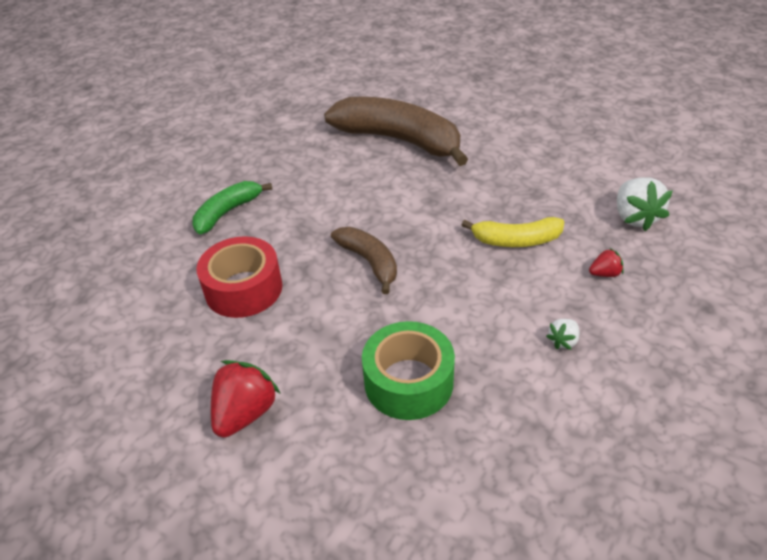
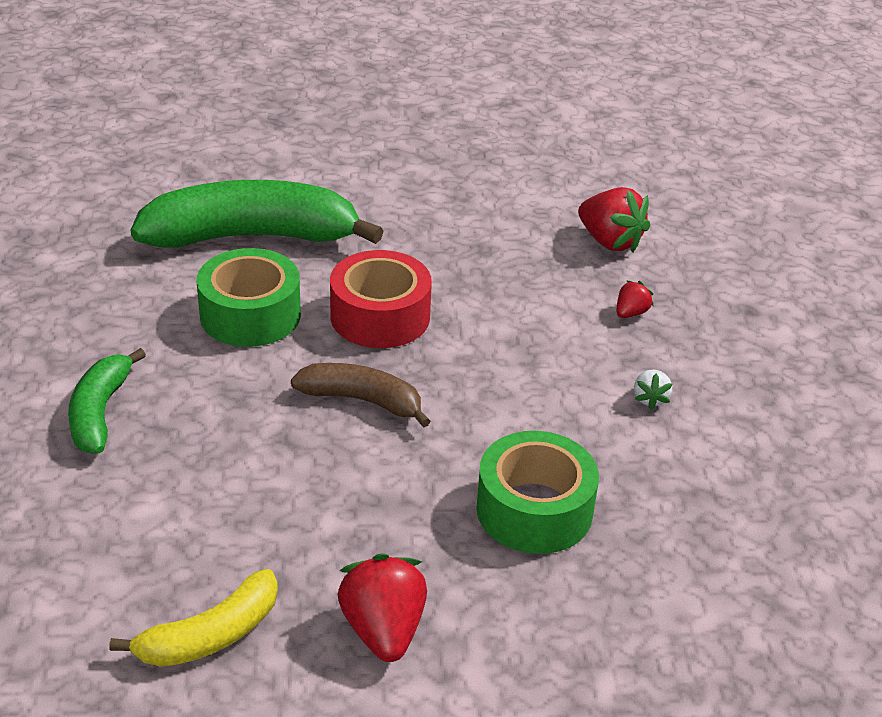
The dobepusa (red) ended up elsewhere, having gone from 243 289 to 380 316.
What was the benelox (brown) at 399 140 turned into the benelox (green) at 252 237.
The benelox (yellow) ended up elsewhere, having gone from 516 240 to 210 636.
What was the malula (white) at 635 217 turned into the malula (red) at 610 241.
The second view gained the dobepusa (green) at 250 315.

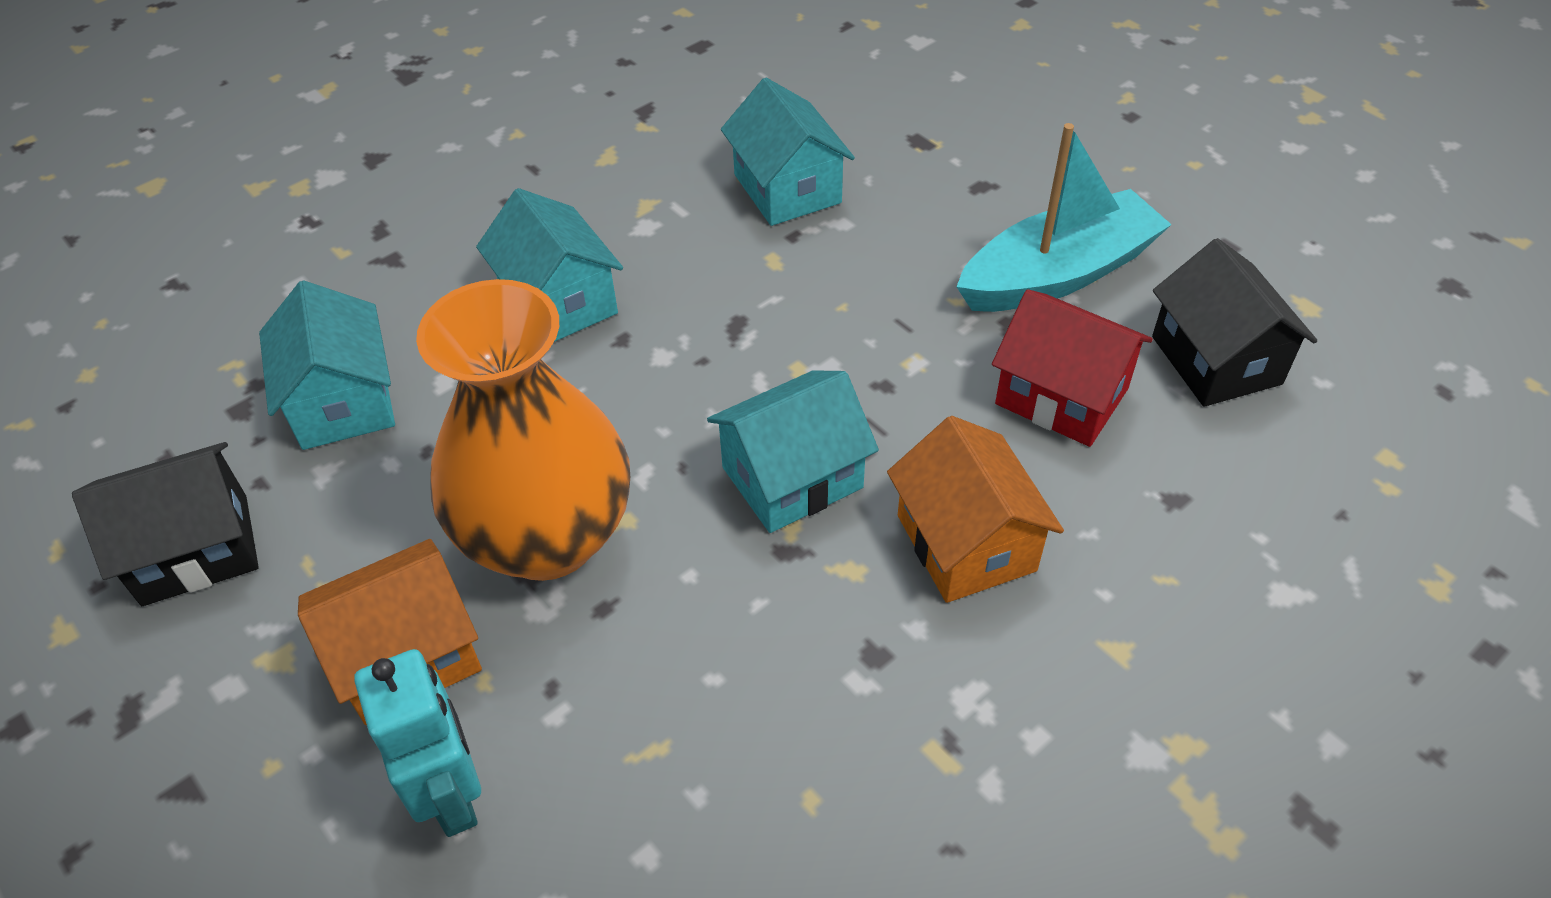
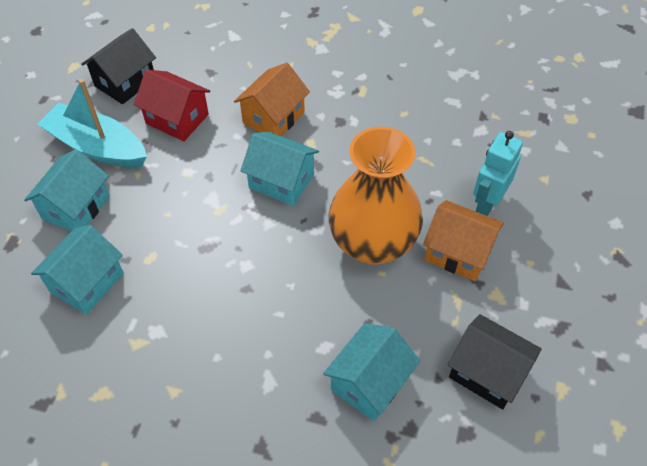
The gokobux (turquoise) ended up elsewhere, having gone from 559 302 to 76 207.
The gokobux (red) at 1061 396 ended up facing another way, 60 degrees counterclockwise from before.

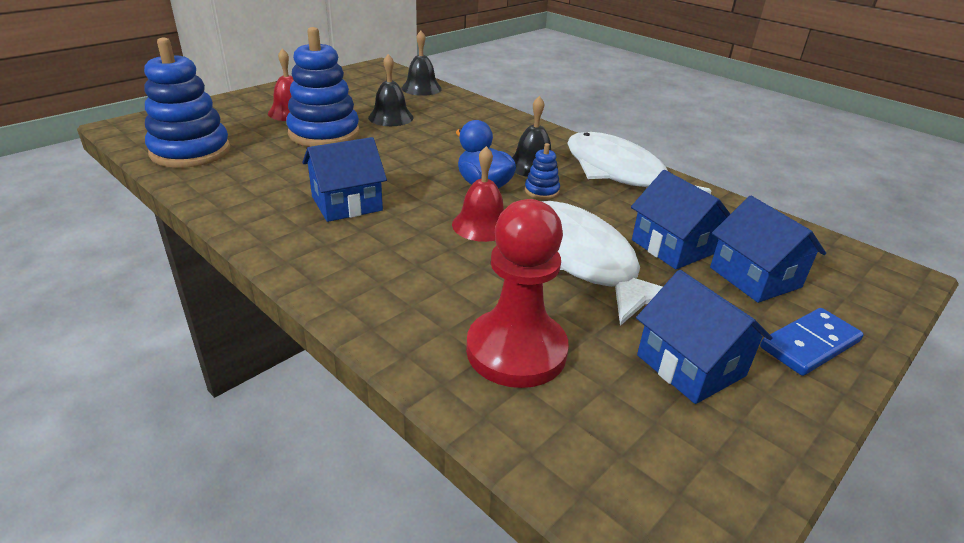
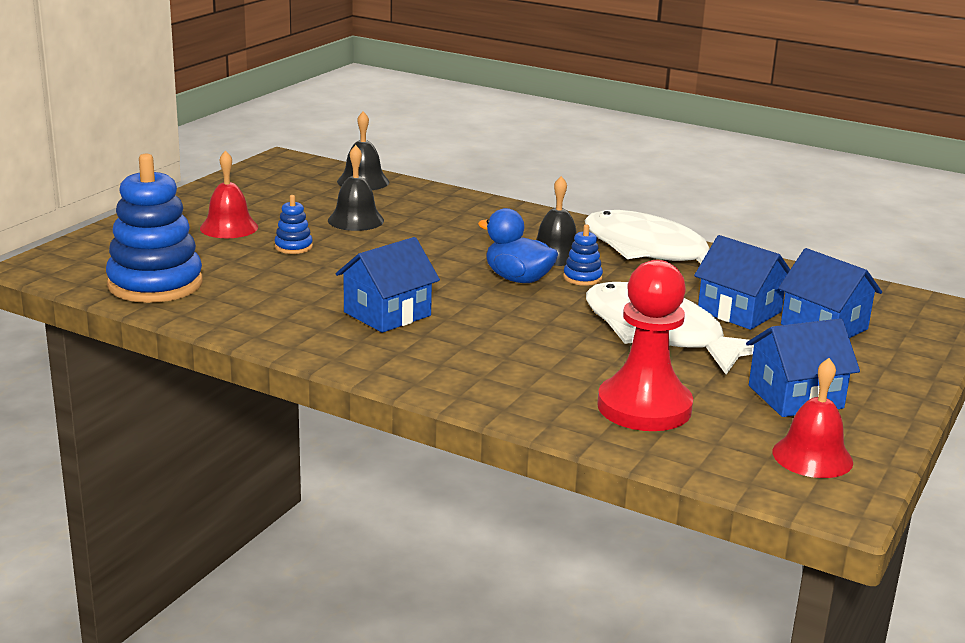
The size of the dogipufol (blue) at 324 133 changed by a factor of 0.44.
The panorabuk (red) ended up elsewhere, having gone from 482 225 to 812 456.
The gokobux (blue) at 690 365 ended up facing another way, 60 degrees counterclockwise from before.
The second view lost the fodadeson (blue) at 810 345.

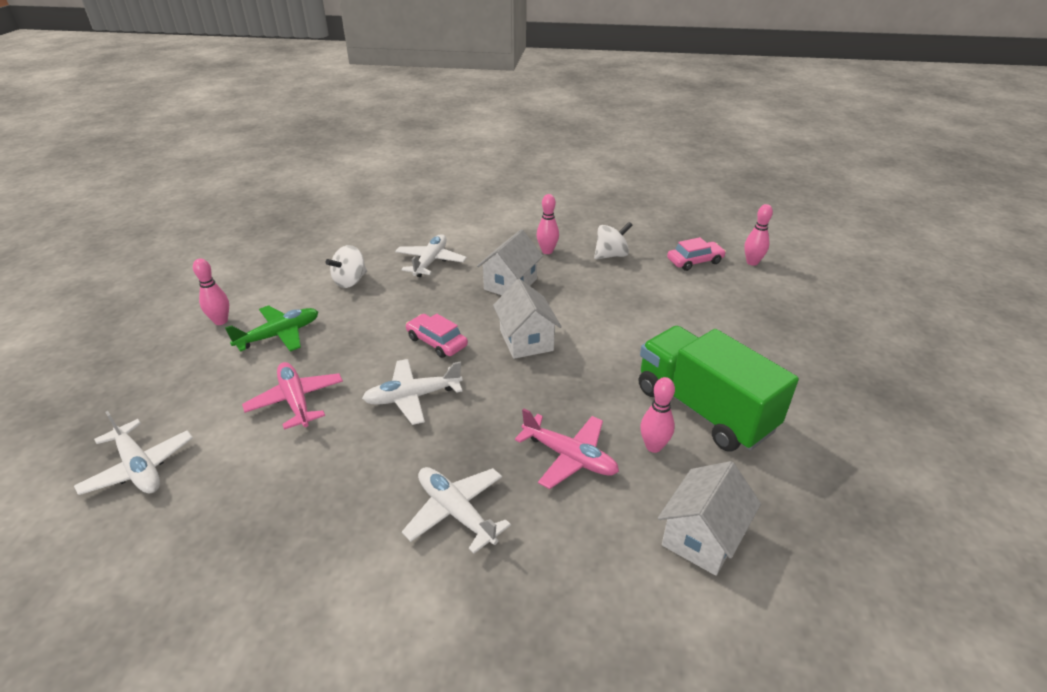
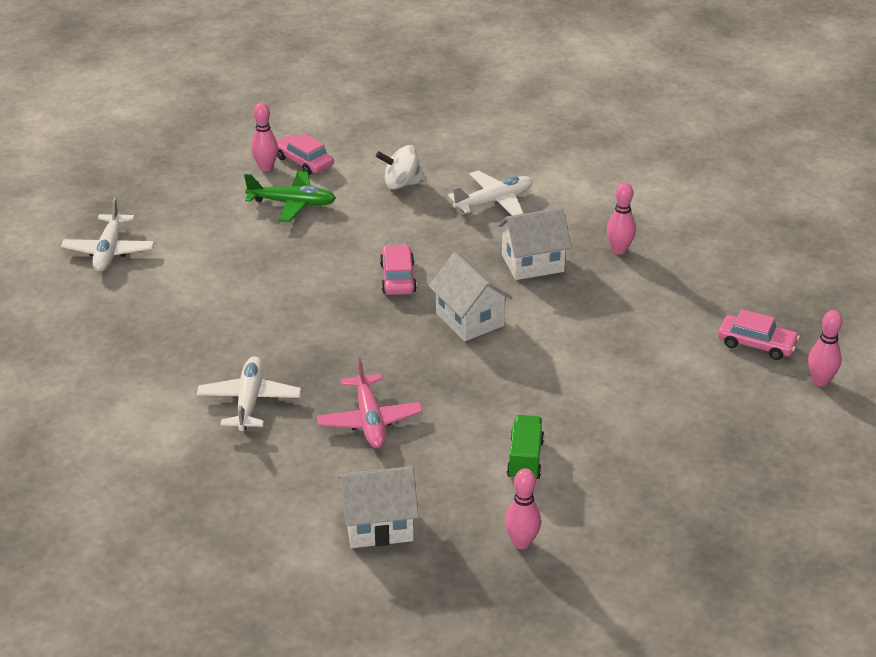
The second view lost the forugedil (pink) at 296 401.
The second view lost the forugedil (white) at 412 397.
The gokobux (white) at 526 340 ended up facing another way, 60 degrees counterclockwise from before.
The second view lost the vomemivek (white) at 611 255.
The size of the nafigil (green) at 703 409 changed by a factor of 0.47.
The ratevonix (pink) ended up elsewhere, having gone from 653 446 to 521 543.
The second view gained the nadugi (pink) at 303 161.

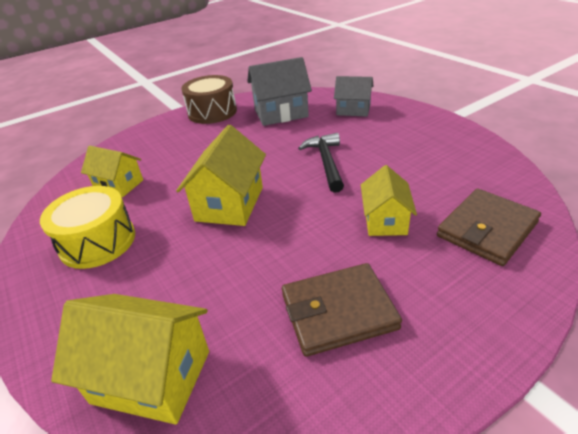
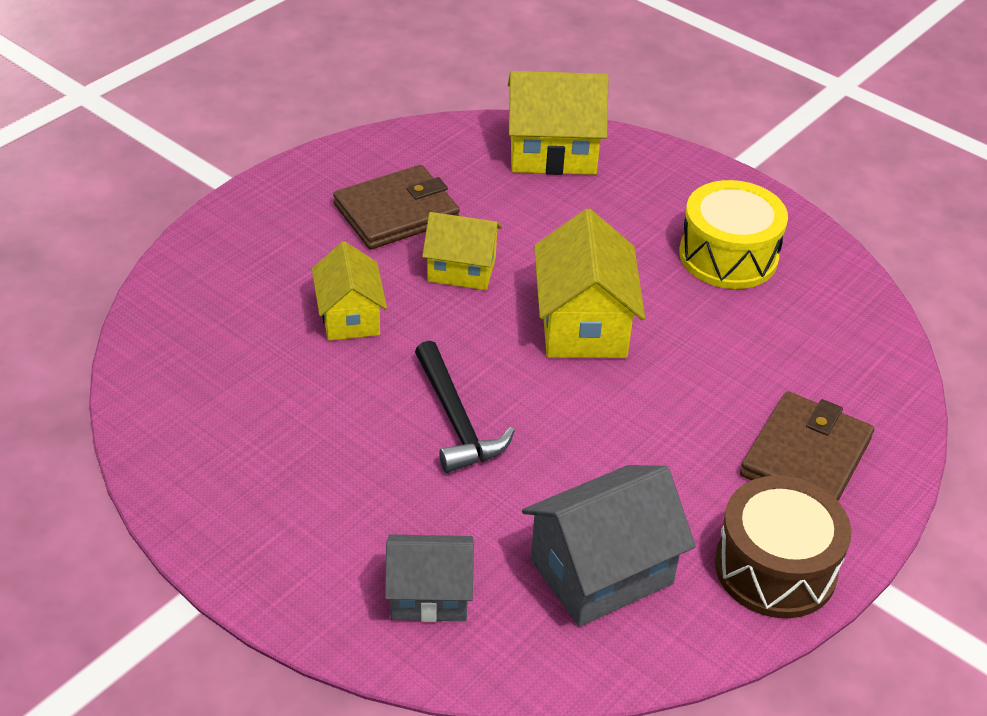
The gokobux (yellow) ended up elsewhere, having gone from 119 185 to 461 270.
The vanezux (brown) ended up elsewhere, having gone from 486 229 to 806 457.

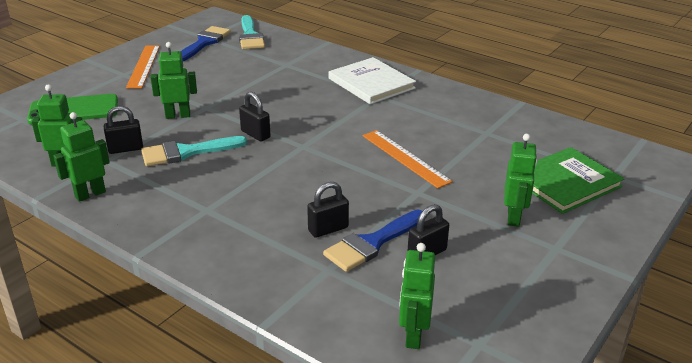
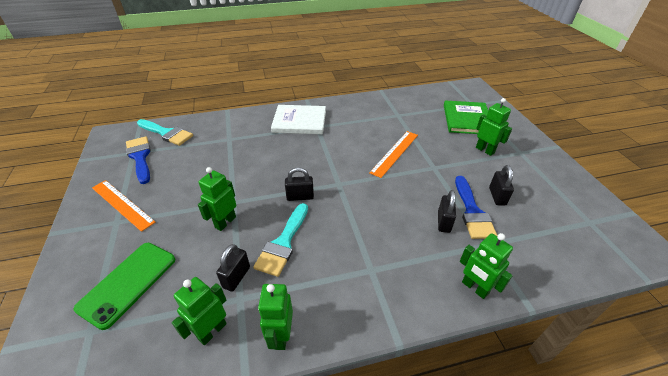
The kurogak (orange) at 405 158 ended up facing another way, 60 degrees counterclockwise from before.
The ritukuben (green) ended up elsewhere, having gone from 413 336 to 474 288.

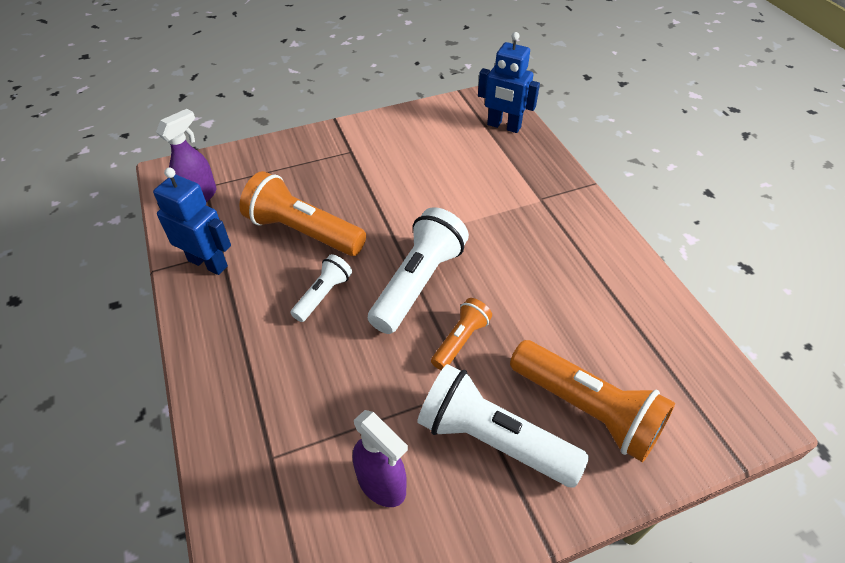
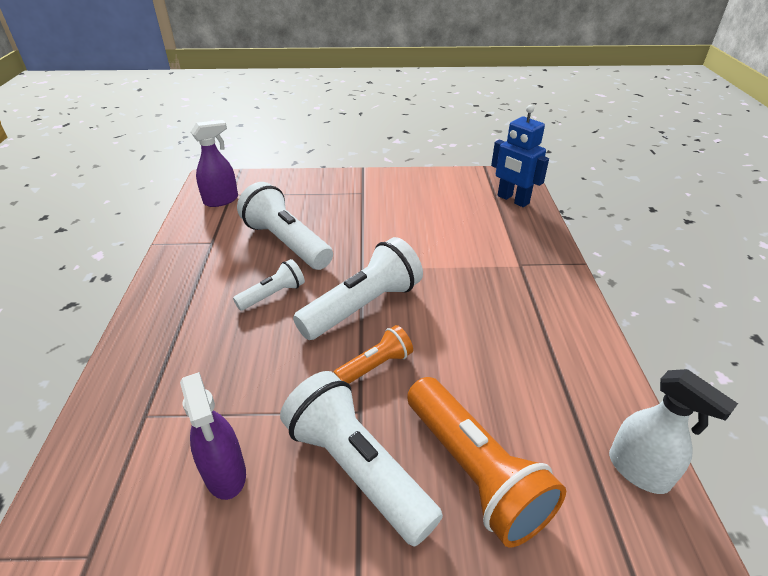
The second view lost the ritukuben (blue) at 208 263.
What was the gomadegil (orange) at 303 232 turned into the gomadegil (white) at 286 243.
The second view gained the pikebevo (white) at 639 471.

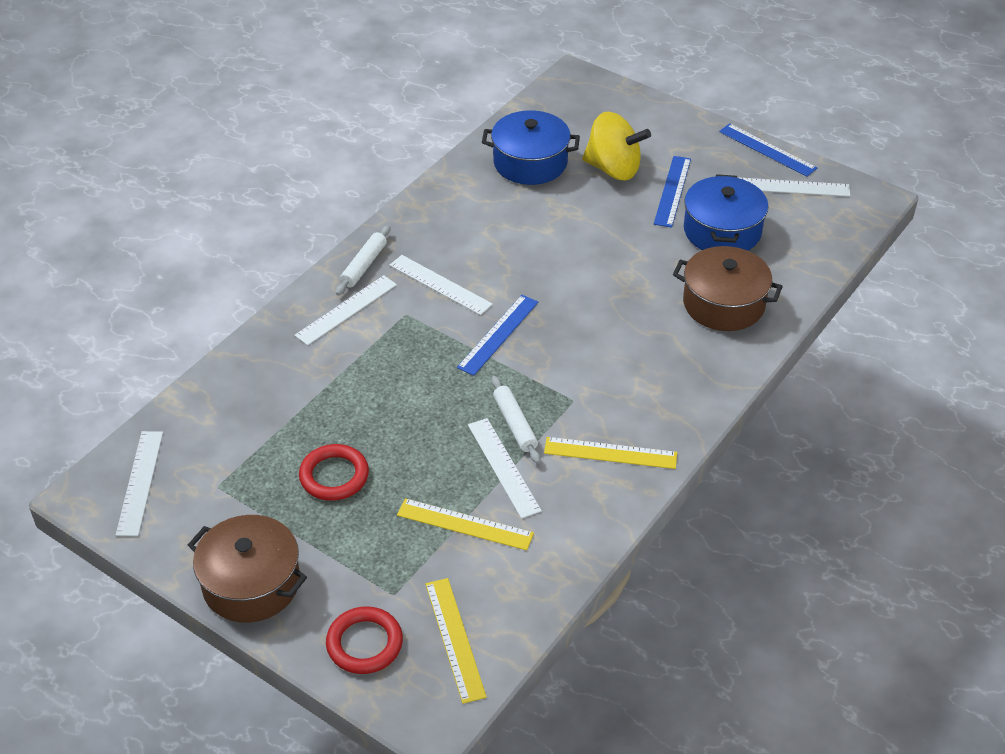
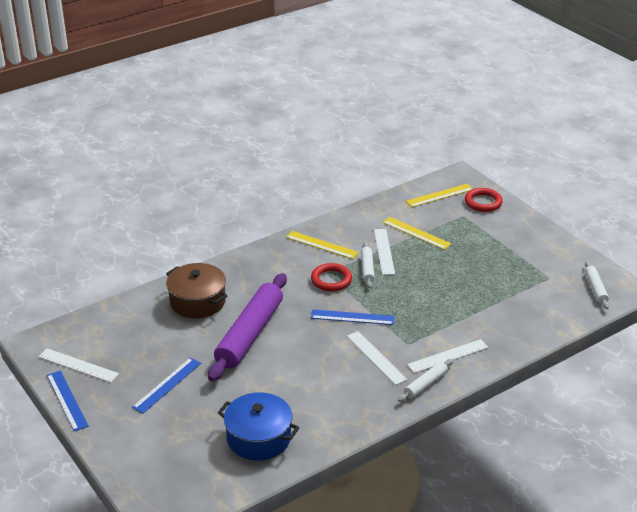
Where the kurogak (white) stood at 140 482, the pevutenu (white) came to stand at 595 289.
The second view lost the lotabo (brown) at 251 583.
The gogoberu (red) ended up elsewhere, having gone from 334 476 to 331 280.
The kurogak (yellow) at 454 639 ended up facing another way, 60 degrees clockwise from before.
The kurogak (blue) at 498 334 ended up facing another way, 45 degrees clockwise from before.
The second view lost the vomemivek (yellow) at 613 169.
The second view lost the lotabo (blue) at 722 231.
The second view gained the pevutenu (purple) at 250 334.

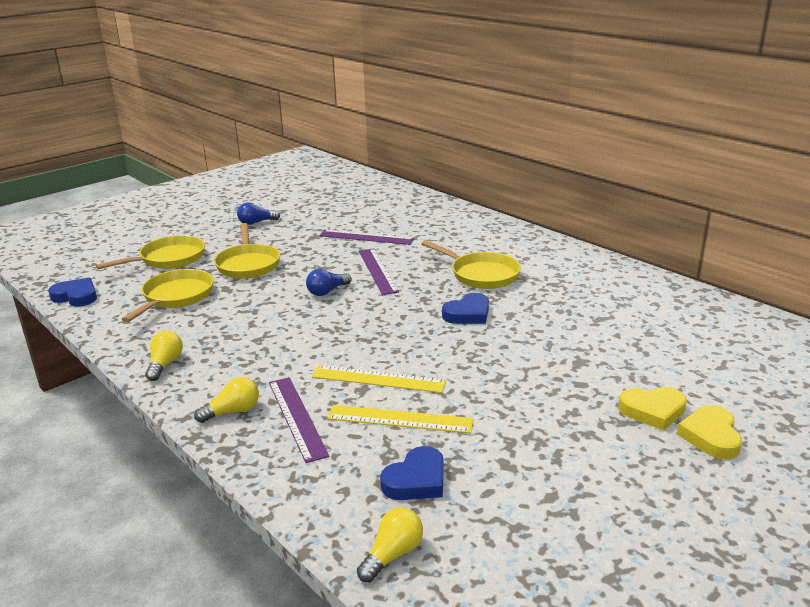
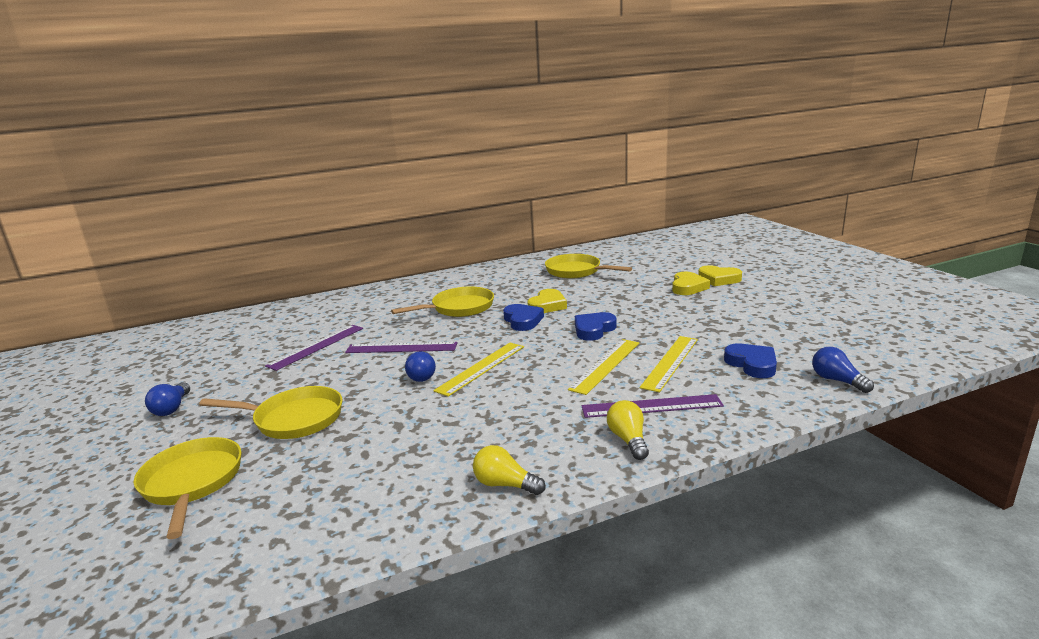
The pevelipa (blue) ended up elsewhere, having gone from 76 296 to 593 329.
The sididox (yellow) ended up elsewhere, having gone from 176 297 to 576 271.
What was the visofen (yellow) at 392 554 turned into the visofen (blue) at 837 381.
The second view gained the kurogak (yellow) at 481 368.
The second view gained the pevelipa (yellow) at 547 305.

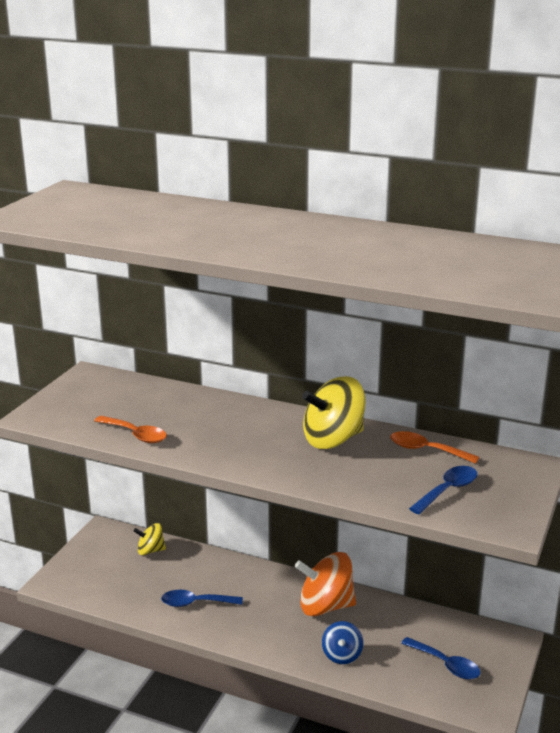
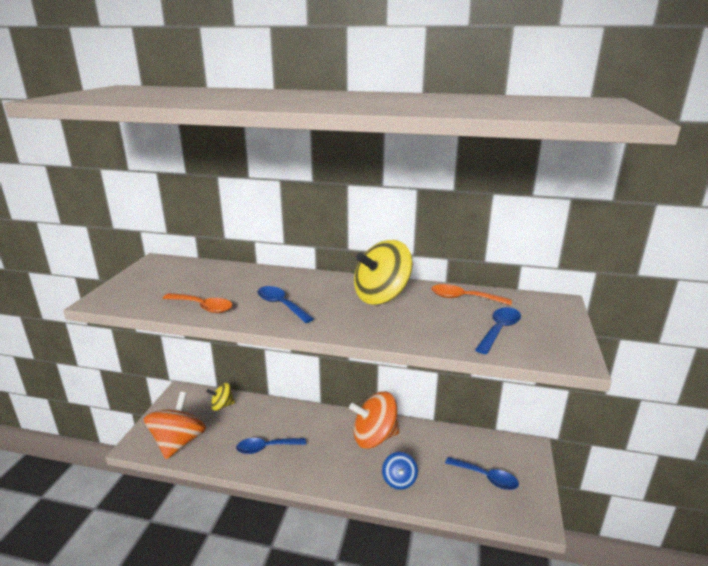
The second view gained the vomemivek (orange) at 178 442.
The second view gained the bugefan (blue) at 281 305.

